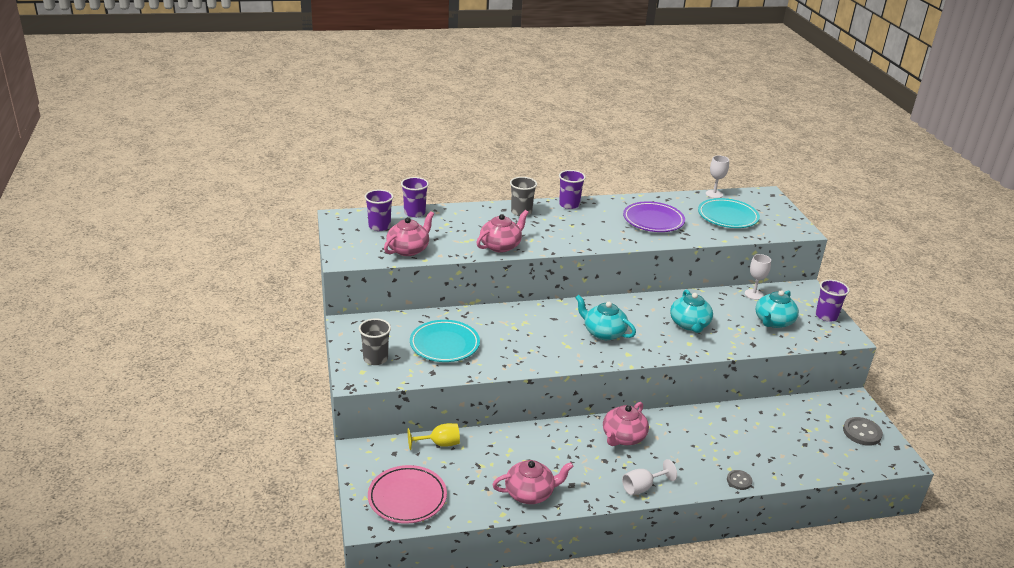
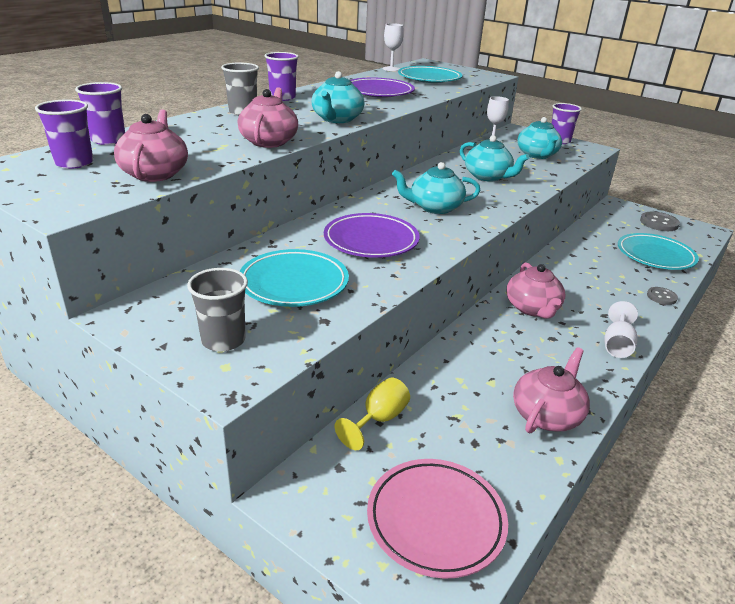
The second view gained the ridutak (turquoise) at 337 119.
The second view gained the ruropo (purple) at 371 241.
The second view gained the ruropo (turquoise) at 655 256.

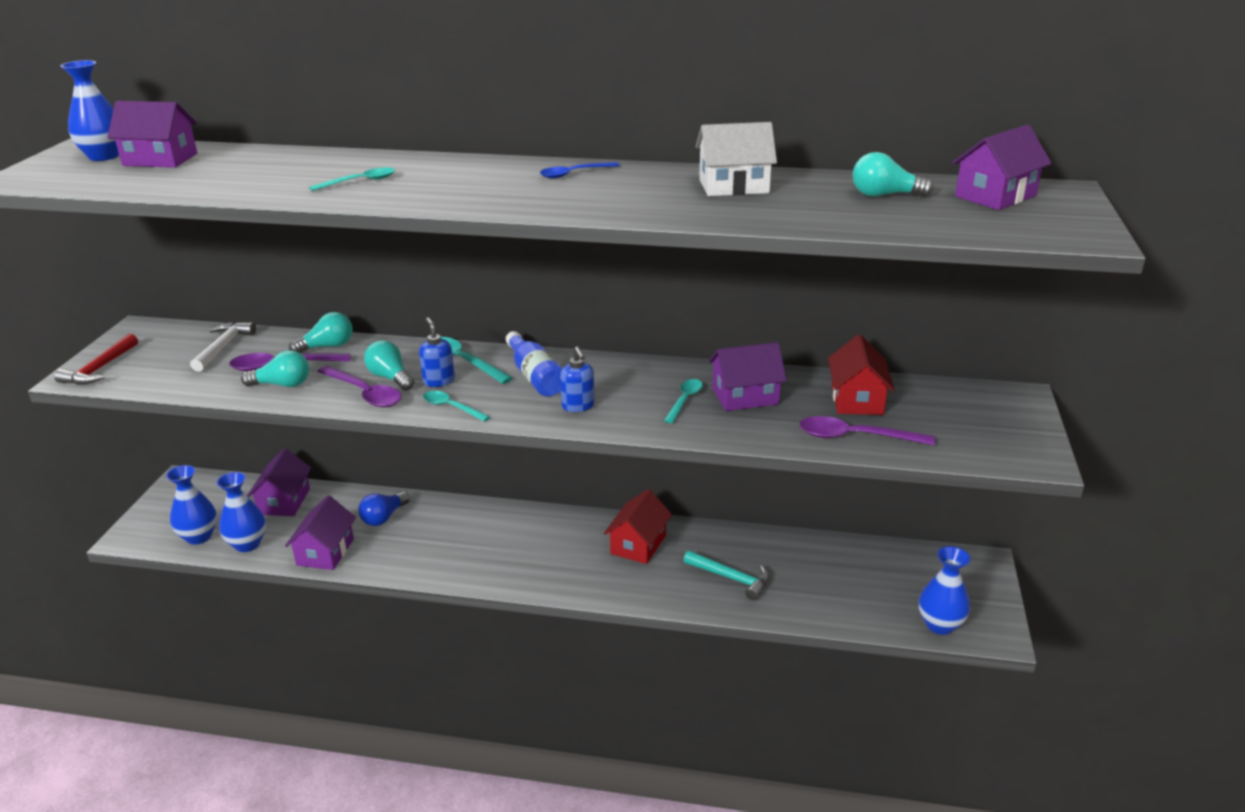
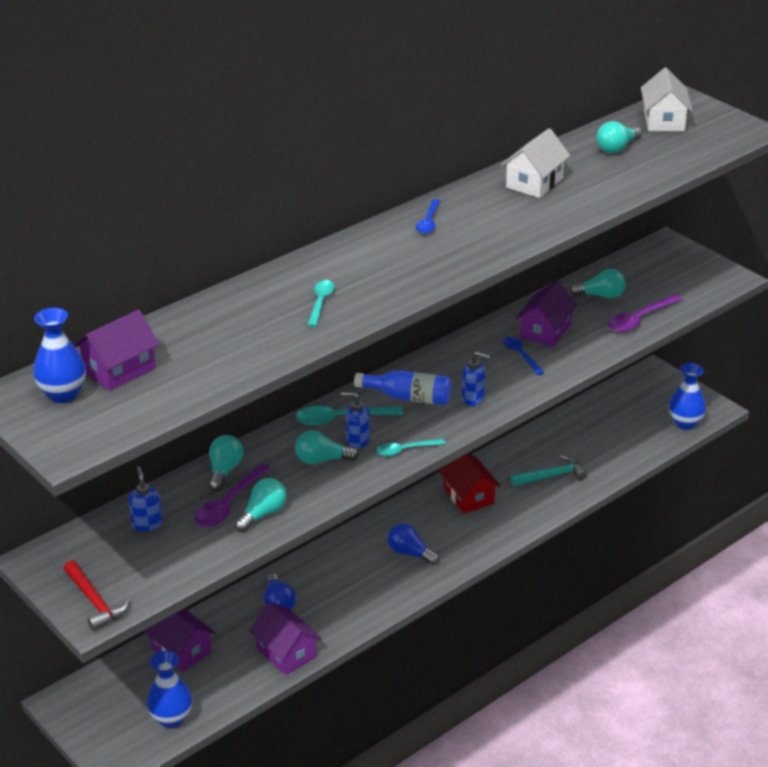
Where the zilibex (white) stood at 223 347, the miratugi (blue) came to stand at 147 524.
The second view lost the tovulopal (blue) at 247 544.
The second view lost the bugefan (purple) at 364 393.
What was the bugefan (turquoise) at 685 400 turned into the bugefan (blue) at 520 355.
Where the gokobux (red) stood at 857 399, the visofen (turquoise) came to stand at 601 295.
What was the gokobux (purple) at 995 196 turned into the gokobux (white) at 664 120.
The second view gained the visofen (blue) at 410 553.

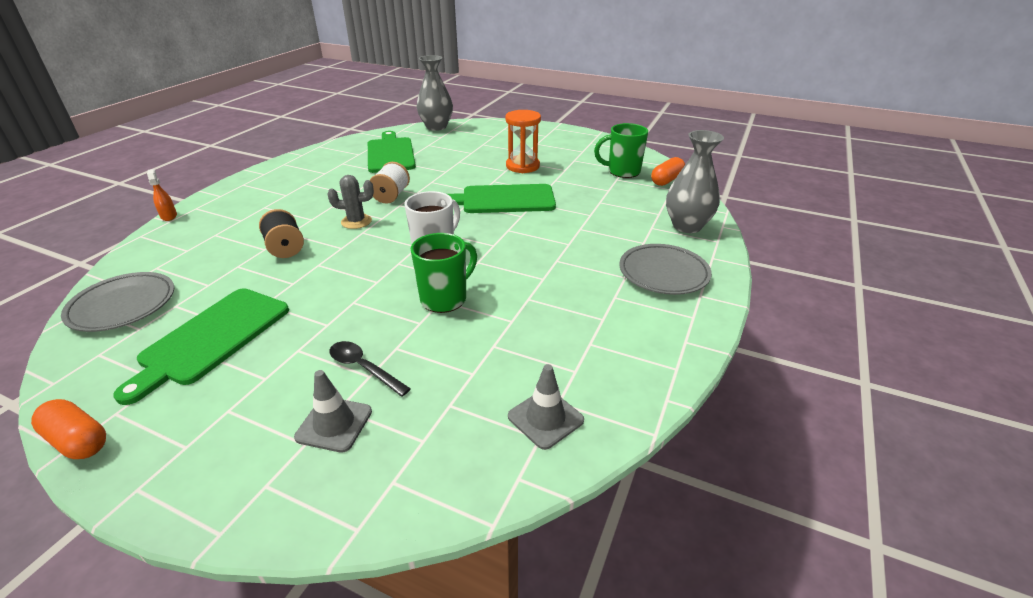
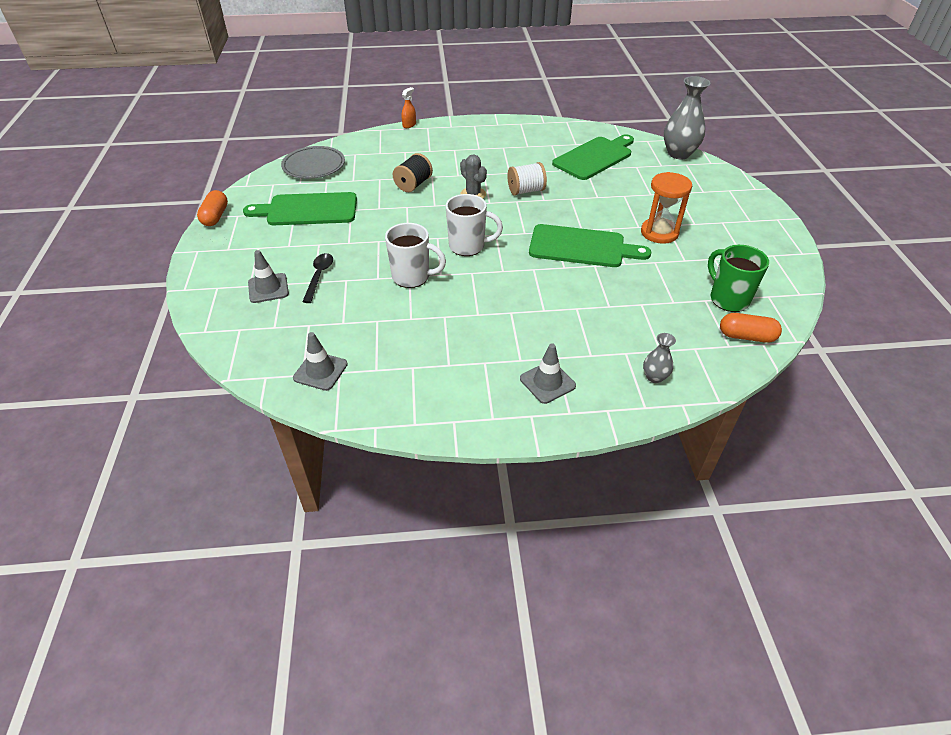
What was the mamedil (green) at 445 298 turned into the mamedil (white) at 412 277.
The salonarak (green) at 503 200 ended up facing another way, 135 degrees clockwise from before.
Where the ruropo (grey) stood at 663 273, the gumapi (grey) came to stand at 547 382.
The size of the tovulopal (grey) at 687 226 changed by a factor of 0.50.

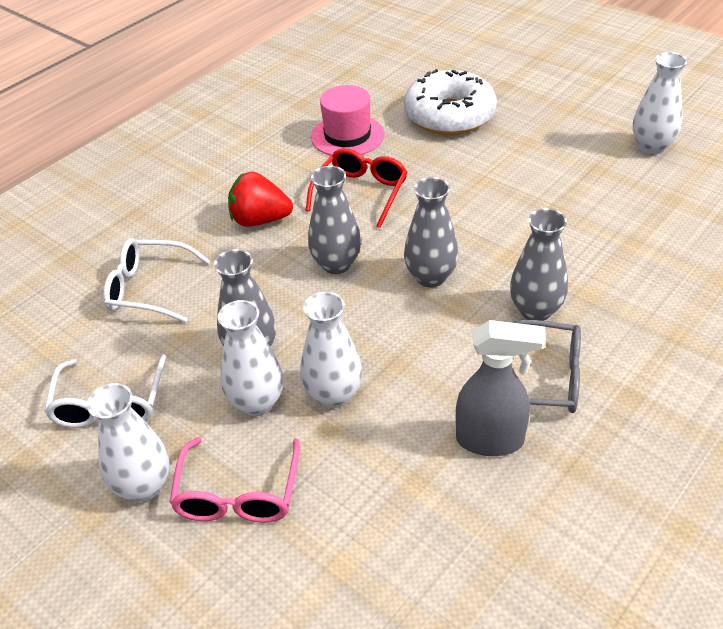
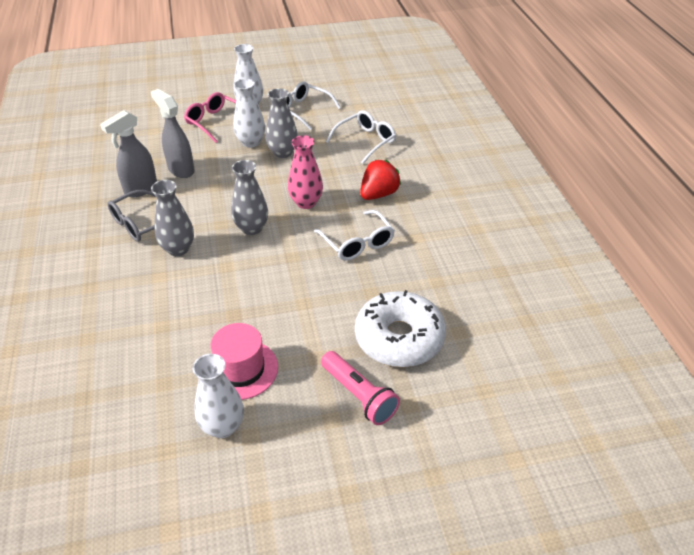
The second view lost the tovulopal (white) at 333 395.
What was the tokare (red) at 361 193 turned into the tokare (white) at 357 243.
What was the tovulopal (grey) at 336 264 turned into the tovulopal (pink) at 306 202.
The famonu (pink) ended up elsewhere, having gone from 347 136 to 241 369.
The second view gained the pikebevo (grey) at 181 170.
The second view gained the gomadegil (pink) at 359 395.

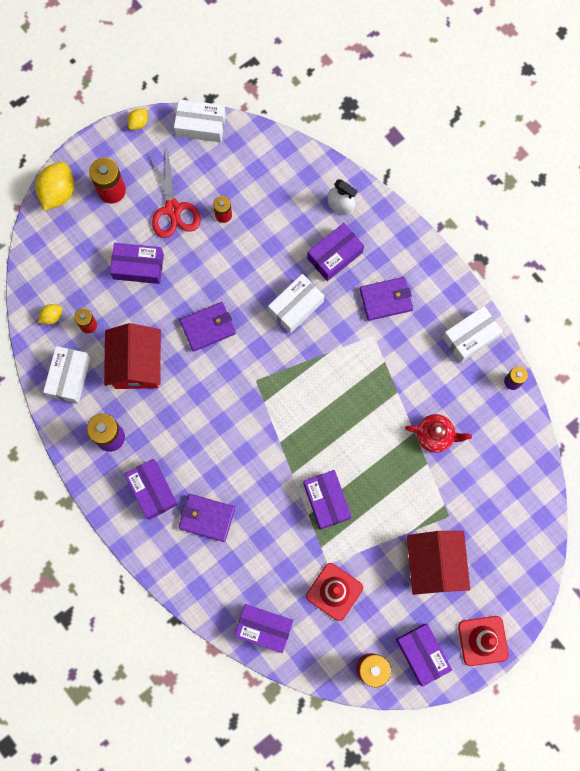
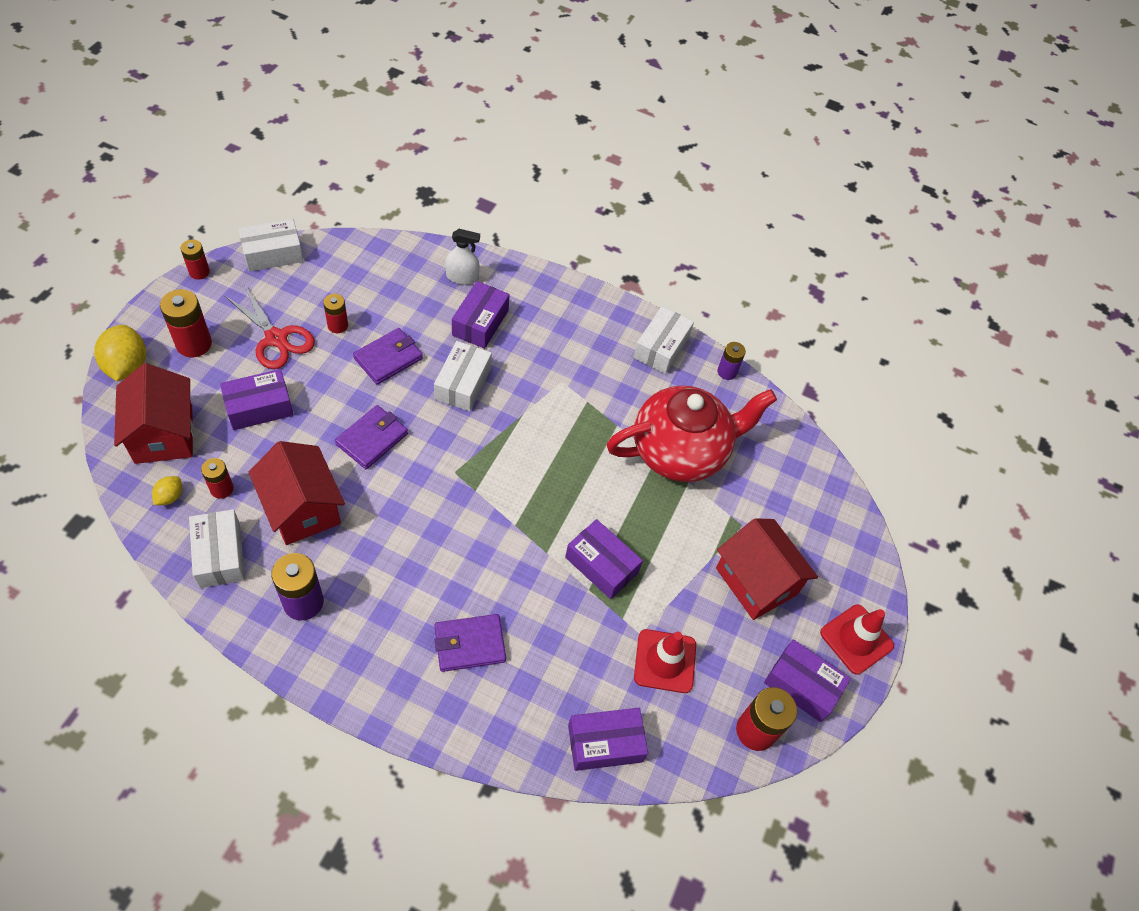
The second view lost the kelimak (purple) at 152 490.
Where the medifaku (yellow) stood at 138 123, the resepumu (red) came to stand at 199 272.
The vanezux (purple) ended up elsewhere, having gone from 386 300 to 388 358.
The size of the ridutak (red) at 435 435 changed by a factor of 2.15.
The second view gained the gokobux (red) at 164 434.

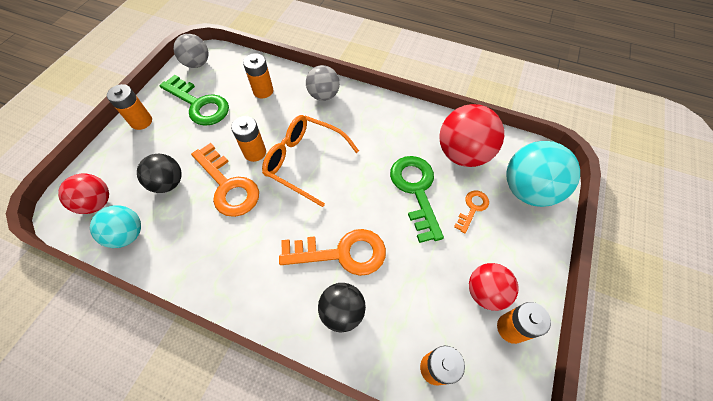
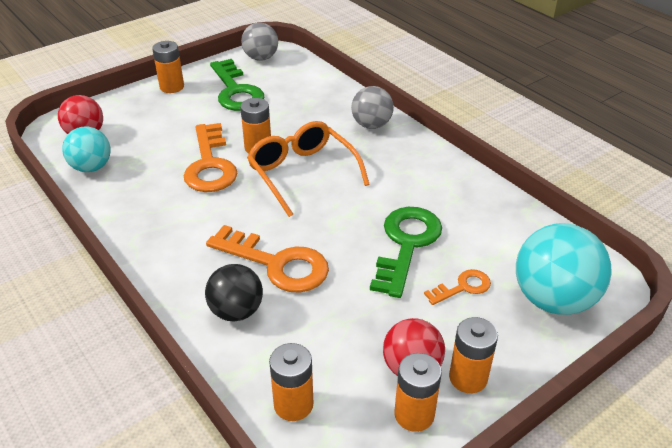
The second view lost the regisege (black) at 168 183.
The resepumu (orange) ended up elsewhere, having gone from 263 91 to 468 378.
The second view lost the regisege (red) at 463 154.

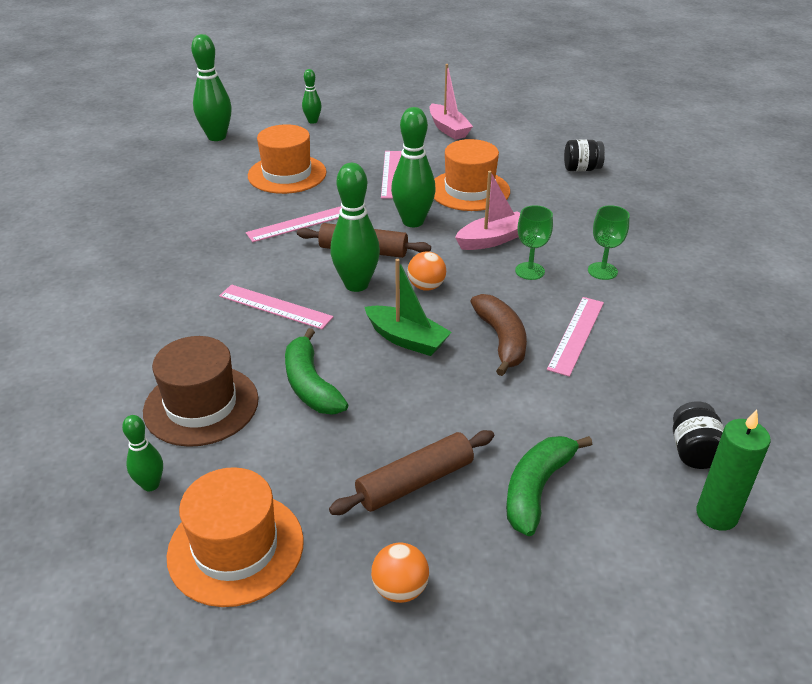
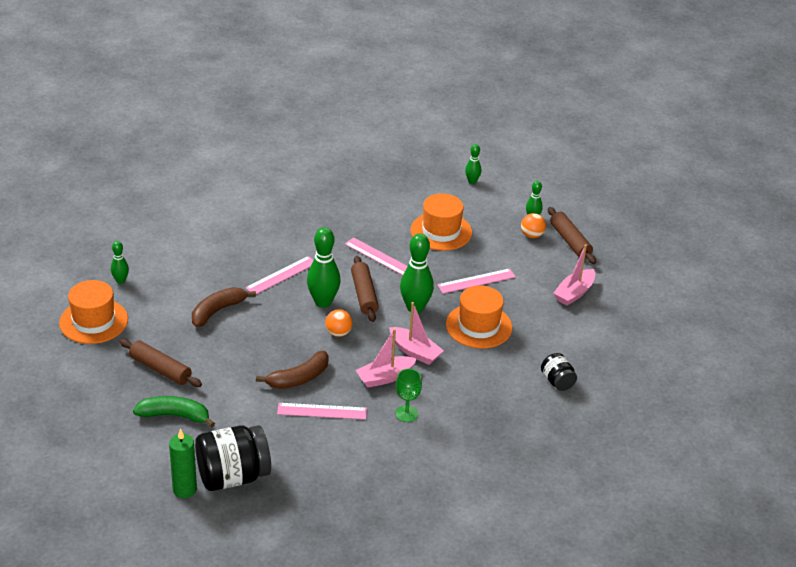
The second view lost the famonu (brown) at 201 405.
The size of the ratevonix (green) at 217 137 changed by a factor of 0.54.
The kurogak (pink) at 275 306 ended up facing another way, 45 degrees clockwise from before.
What was the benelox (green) at 311 385 turned into the benelox (brown) at 218 311.
The second view lost the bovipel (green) at 407 339.
The regisege (orange) ended up elsewhere, having gone from 400 589 to 532 235.
Where the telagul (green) stood at 530 271, the bovipel (pink) came to stand at 385 377.
The size of the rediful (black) at 694 451 changed by a factor of 1.94.
The second view gained the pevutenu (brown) at 570 241.

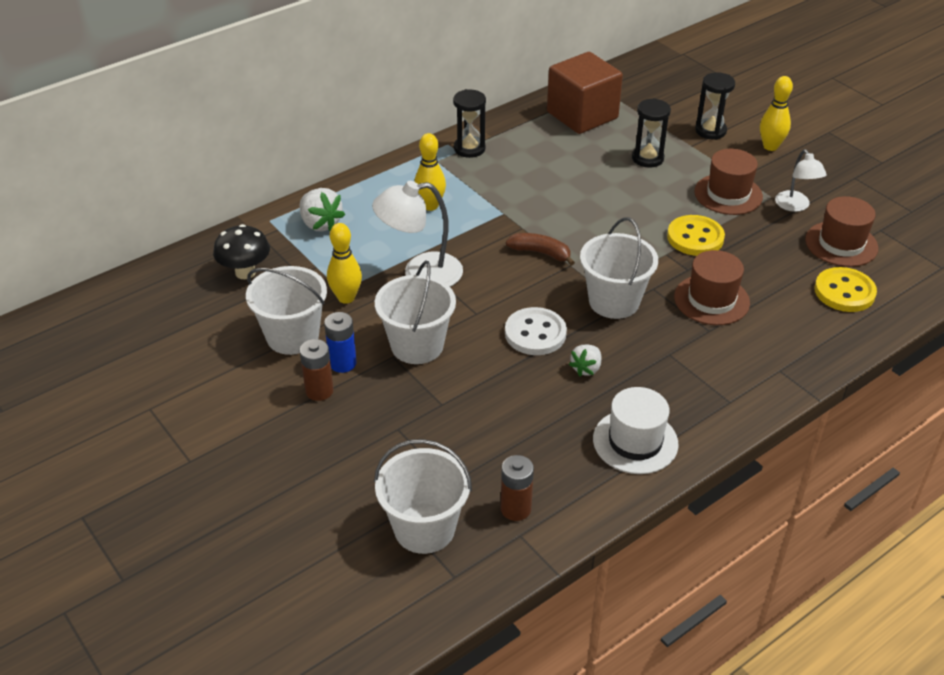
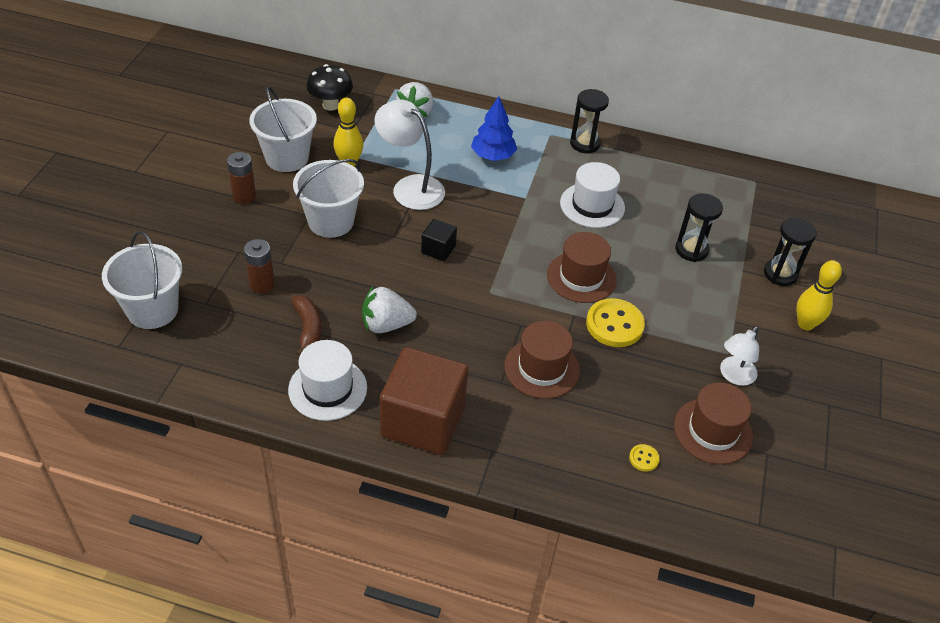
The second view lost the resepumu (blue) at 342 363.
Where the ratevonix (yellow) stood at 430 206, the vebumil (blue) came to stand at 493 156.
The resepumu (brown) ended up elsewhere, having gone from 515 509 to 262 284.
The second view lost the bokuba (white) at 535 333.
The benelox (brown) ended up elsewhere, having gone from 541 253 to 308 329.
The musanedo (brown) ended up elsewhere, having gone from 582 115 to 423 421.
The size of the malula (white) at 586 368 changed by a factor of 1.56.
The second view lost the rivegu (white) at 614 301.
The famonu (brown) ended up elsewhere, having gone from 728 194 to 581 277.
The size of the bokuba (yellow) at 844 292 changed by a factor of 0.46.
The second view gained the musanedo (black) at 438 249.
The second view gained the famonu (white) at 592 205.

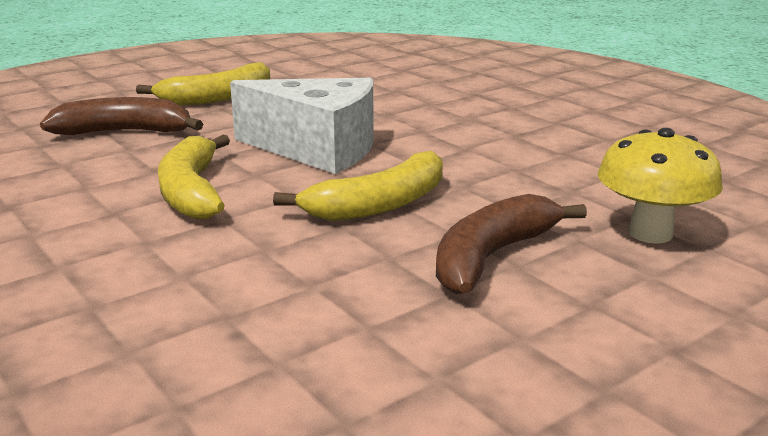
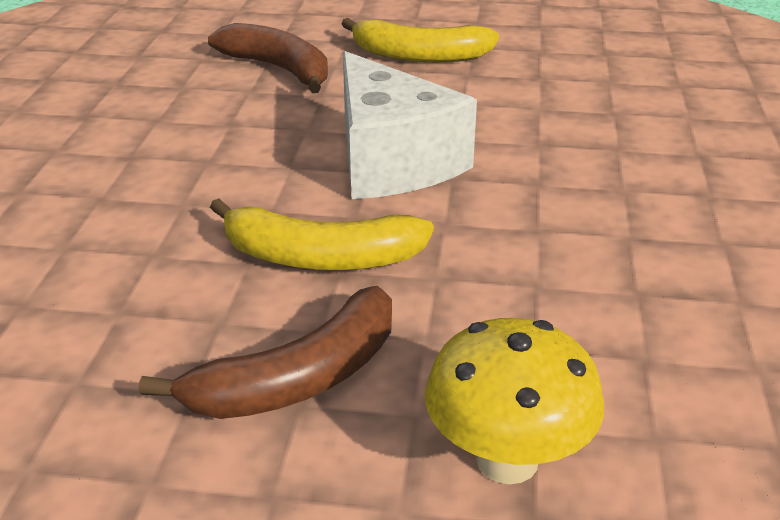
The second view lost the benelox (yellow) at 192 191.
The benelox (brown) at 492 256 ended up facing another way, 150 degrees clockwise from before.

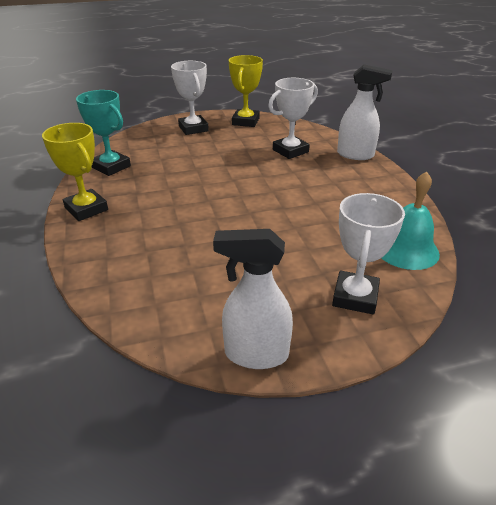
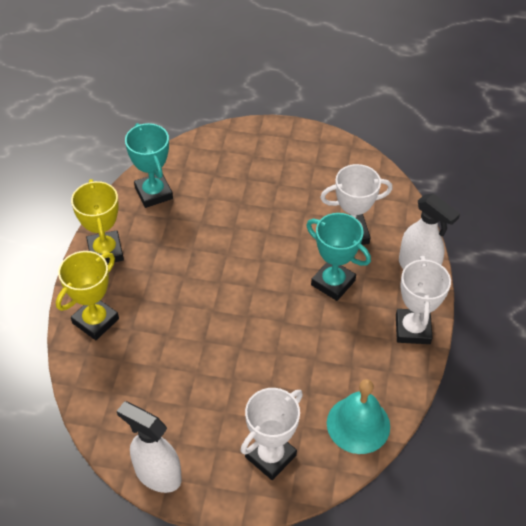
The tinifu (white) ended up elsewhere, having gone from 193 128 to 412 329.
The tinifu (yellow) ended up elsewhere, having gone from 245 121 to 95 321.
The second view gained the tinifu (turquoise) at 333 283.

